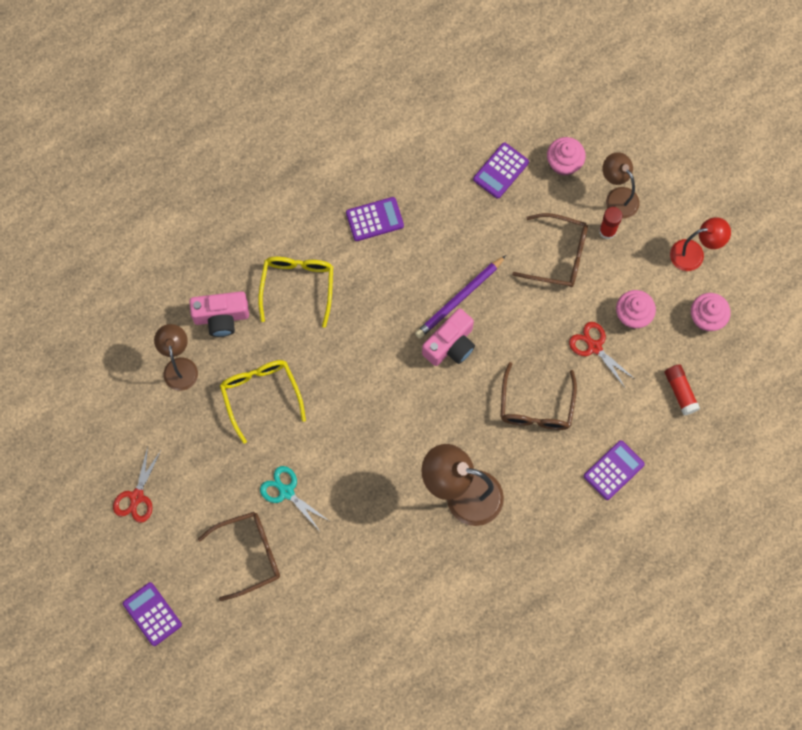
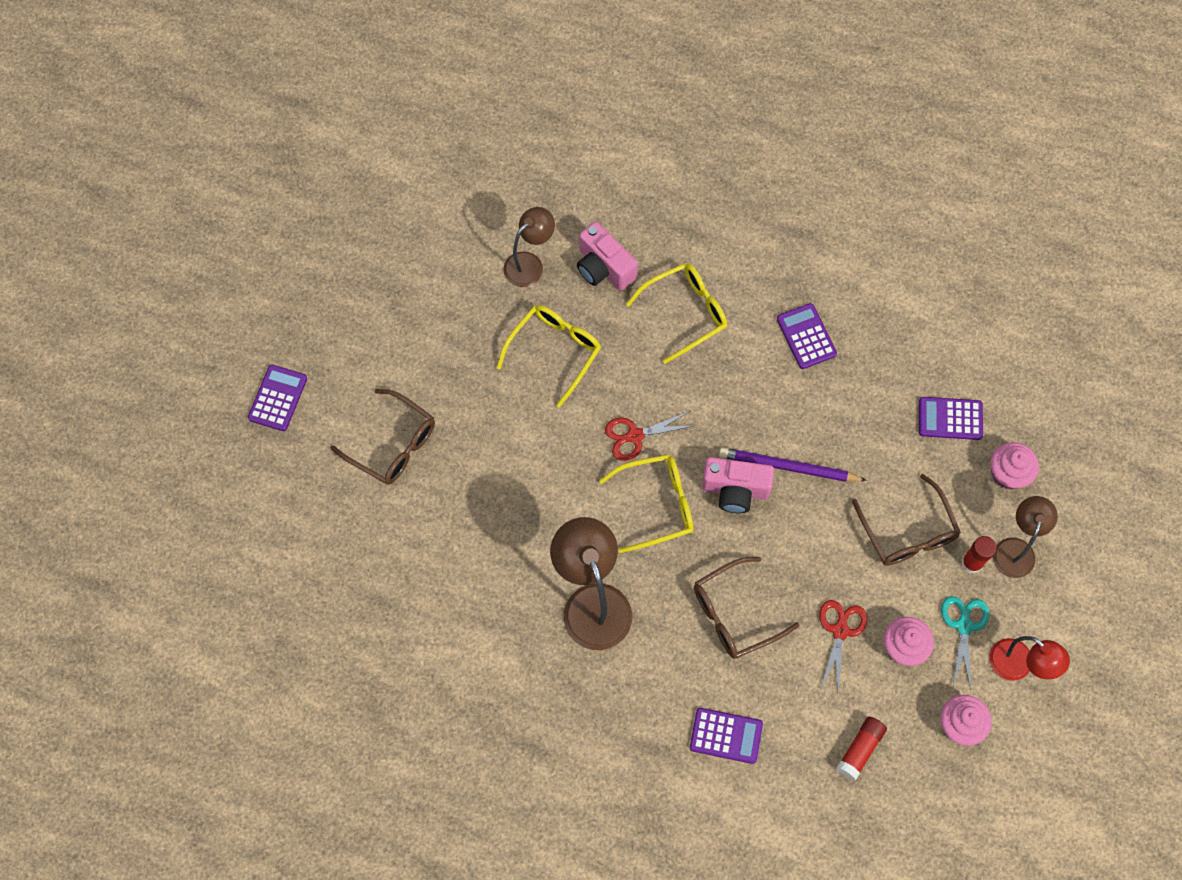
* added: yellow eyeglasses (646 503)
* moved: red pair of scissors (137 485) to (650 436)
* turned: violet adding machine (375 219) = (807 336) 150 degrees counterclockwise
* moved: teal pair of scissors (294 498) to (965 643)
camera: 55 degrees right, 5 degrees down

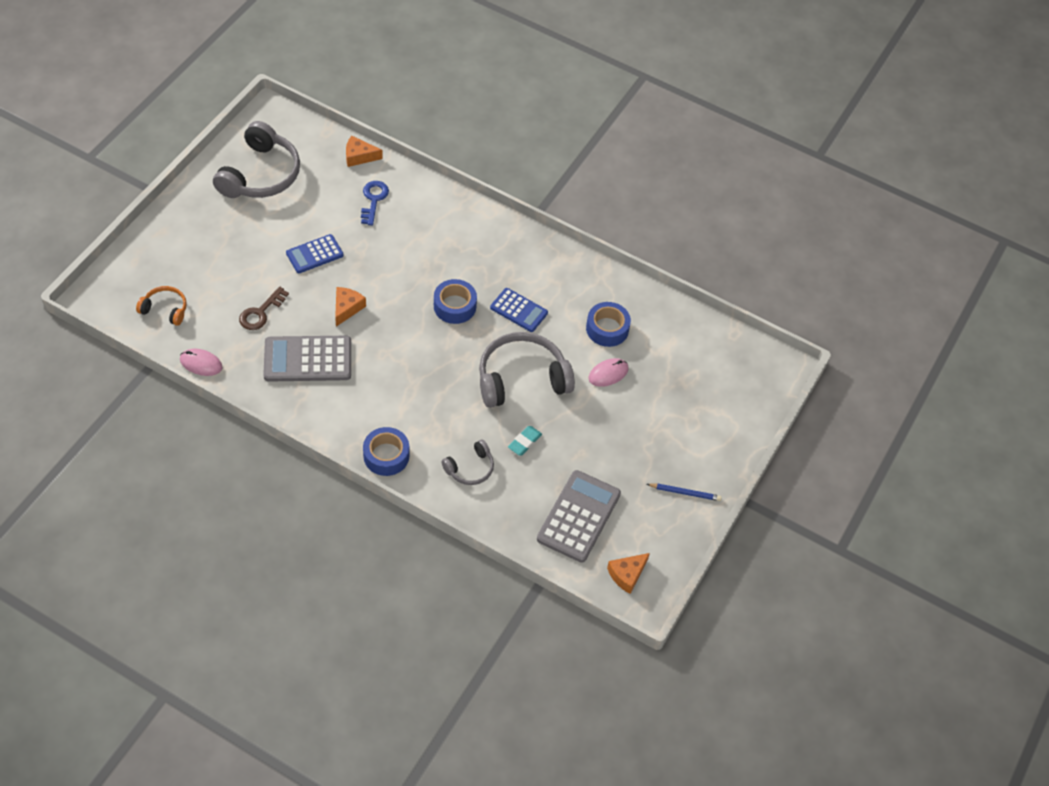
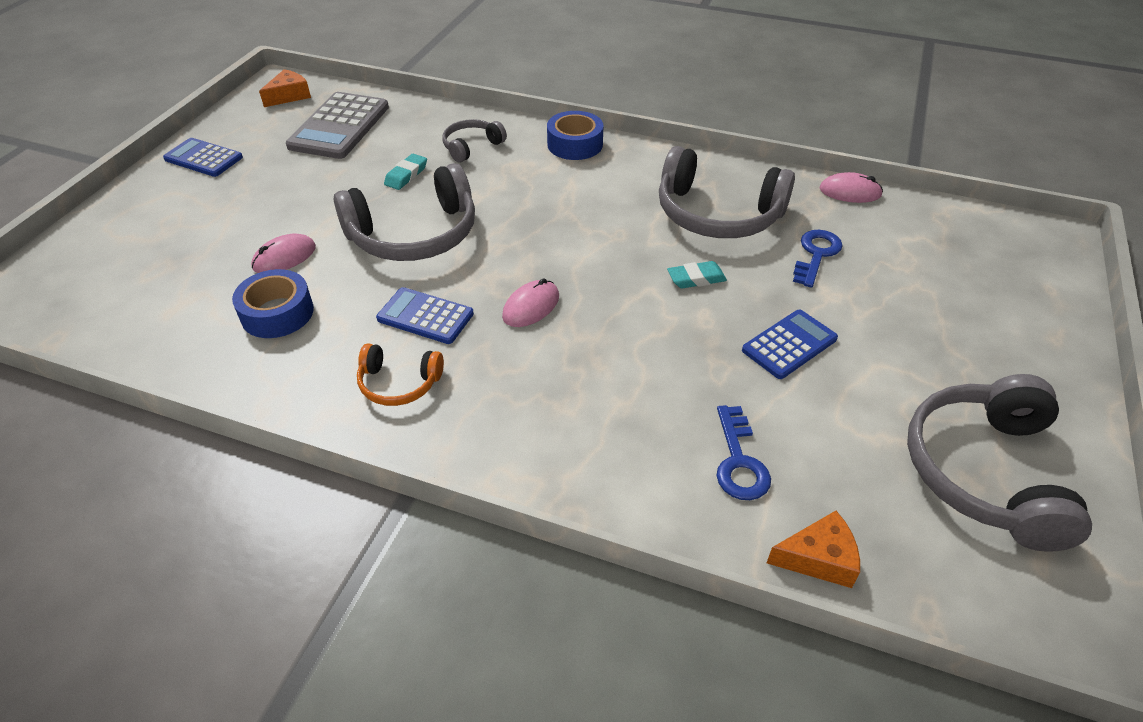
* replaced: cobalt lead pencil (684 492) to cobalt adding machine (203 157)
* moved: orange-coloured headset (161 306) to (400 374)
* replaced: cobalt roll of tape (455 301) to rose-pink mouse (530 302)
* replaced: gray adding machine (307 359) to gray headset (727 192)
* replaced: orange-coloured cheese wedge (350 307) to teal pencil eraser (697 274)
* recoloured: dark brown latchkey (264 308) to cobalt latchkey (818 259)
camera: 175 degrees right, 10 degrees down

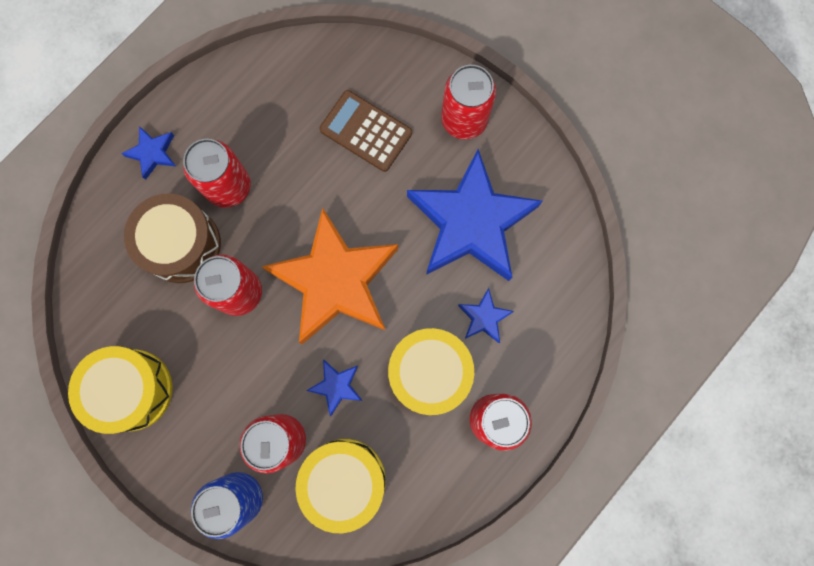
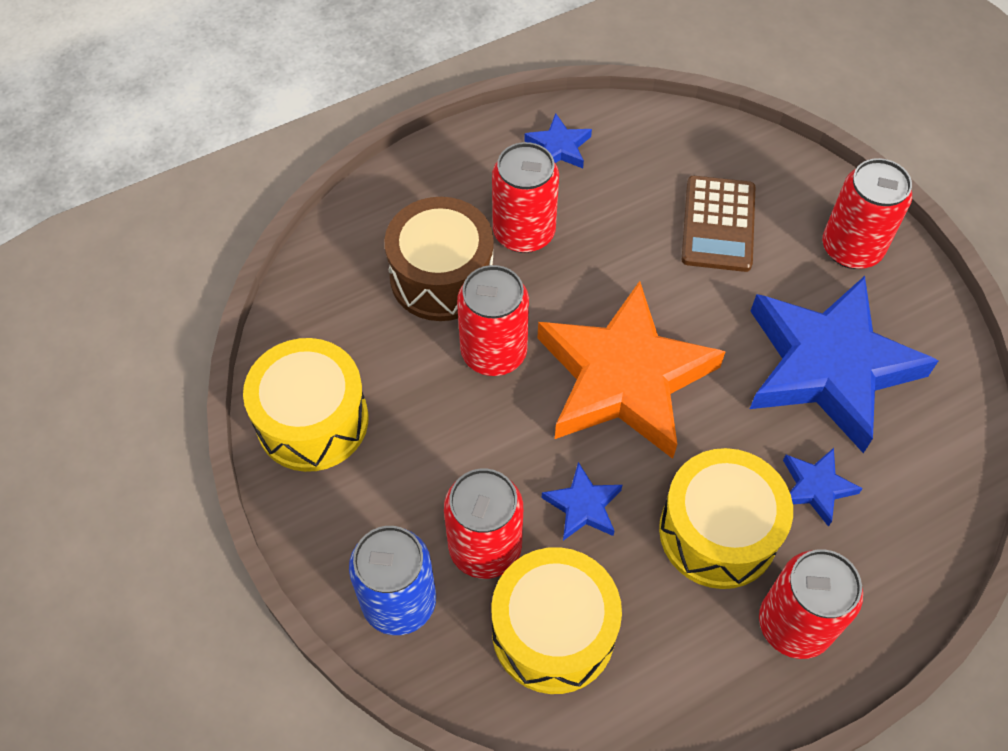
* moved: cobalt star (148 153) to (558 140)
* turned: dark brown adding machine (366 131) = (718 224) 135 degrees counterclockwise
camera: 20 degrees right, 20 degrees down

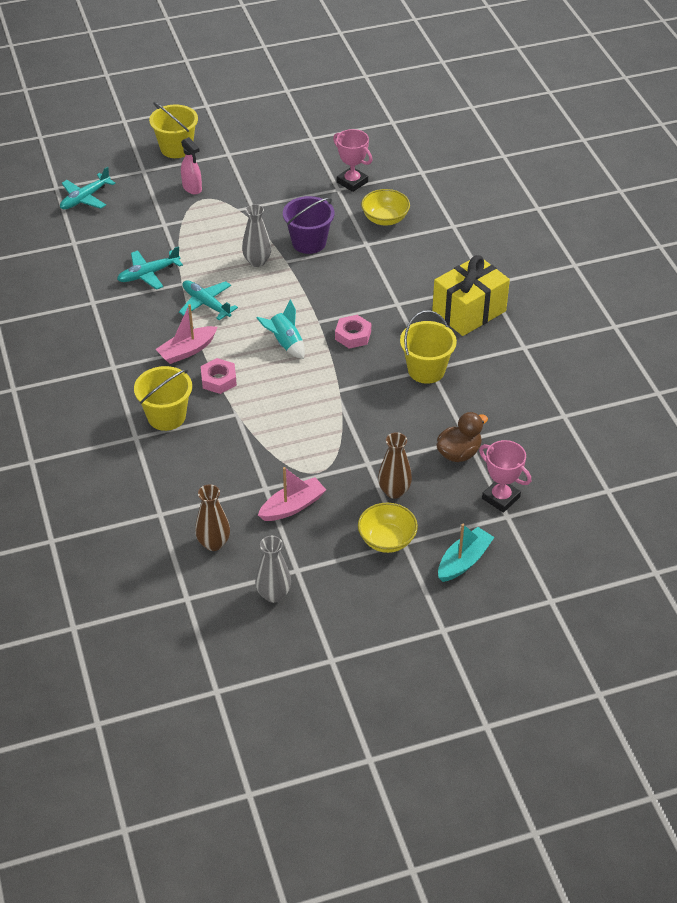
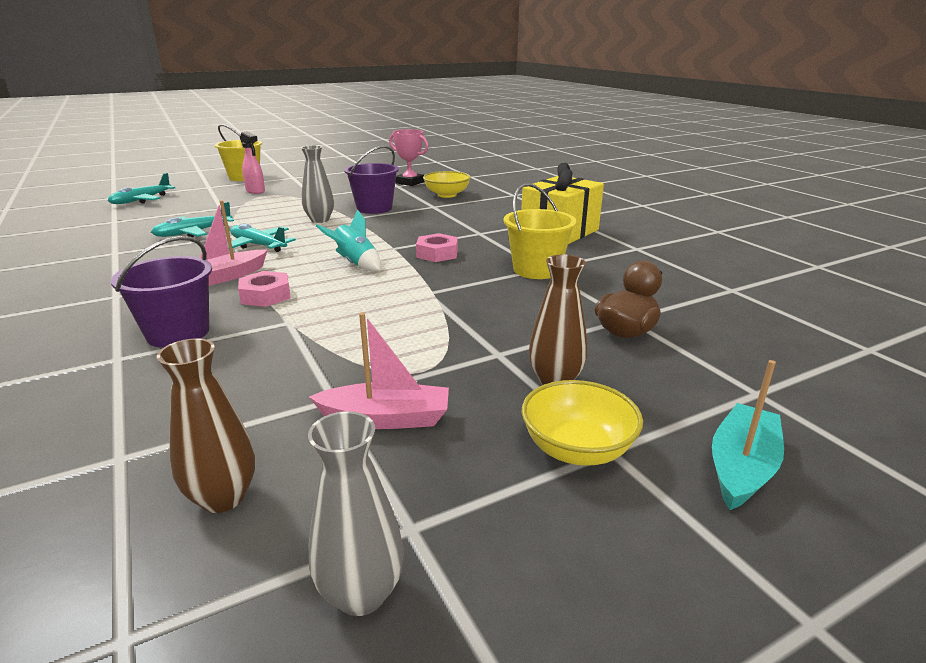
* recoloured: yellow sand bucket (163 398) to violet sand bucket (161 292)
* turned: rose-pink toy boat (292 494) = (379 370) 45 degrees clockwise
* removed: rose-pink trophy (505 476)
camera: 10 degrees left, 20 degrees down

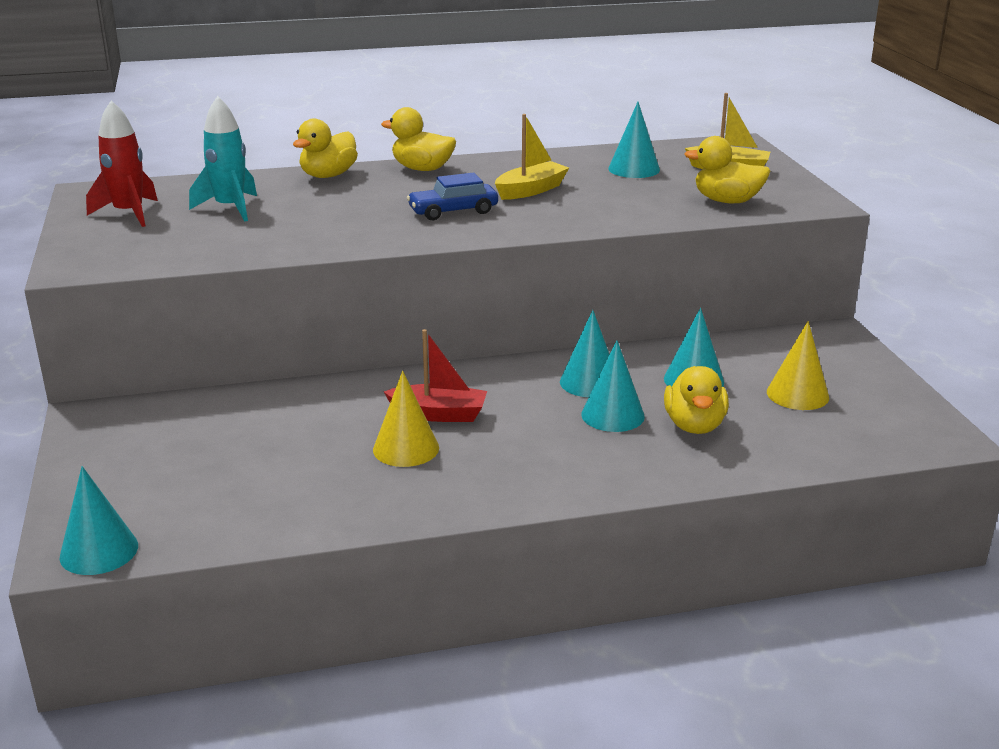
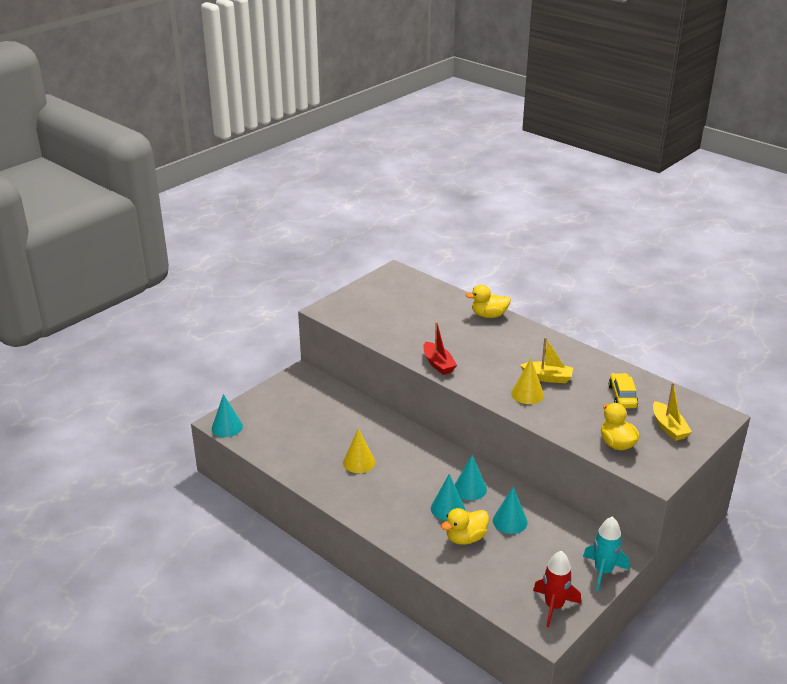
* moved: red toy boat (435 375) to (440 348)
* moved: yellow cone (798 365) to (527 381)
* moved: red toy rocket (122 163) to (557 589)
* moved: teal toy rocket (223 159) to (606 554)
* replaced: teal cone (634 140) to yellow automobile (623 390)
* removed: yellow rubber duck (418 139)
* removed: cobalt automobile (452 196)
camera: 55 degrees right, 5 degrees up

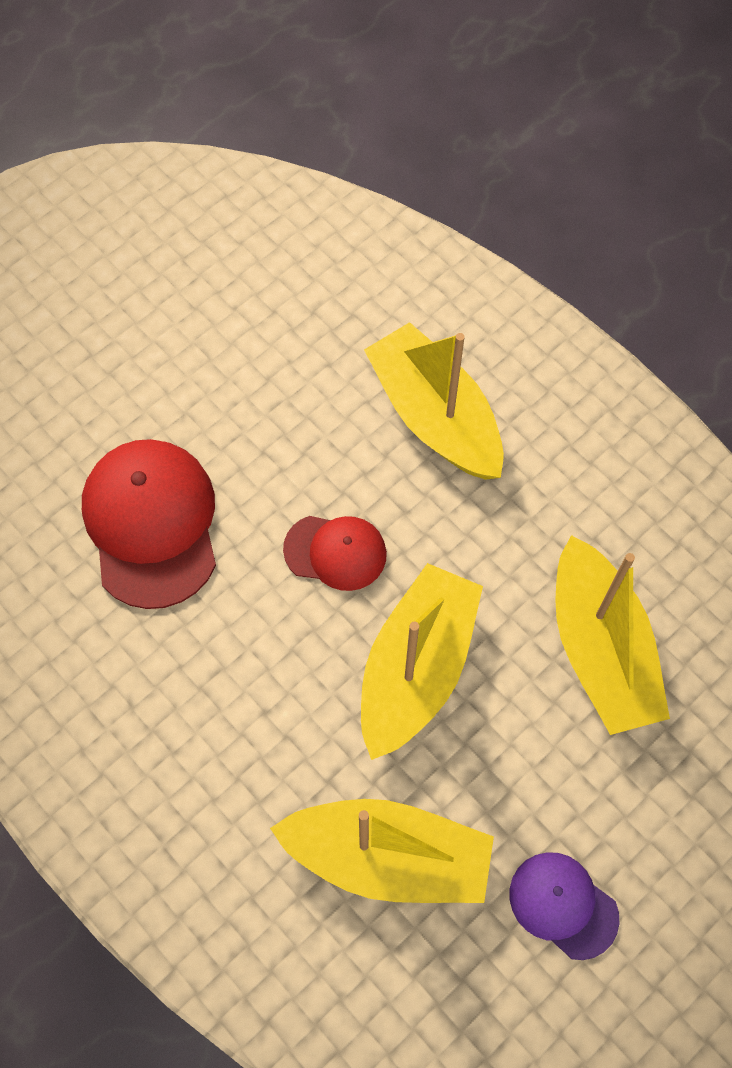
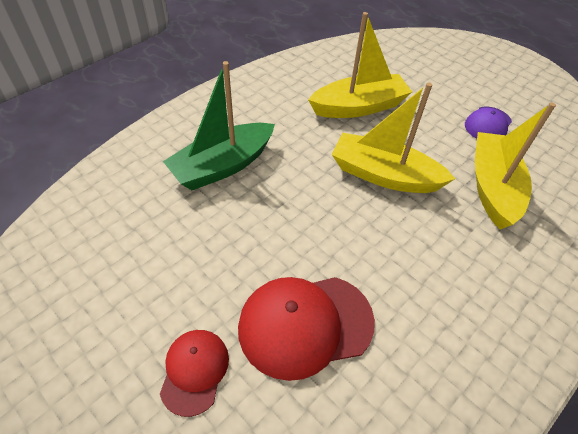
* moved: red cap (335 553) to (194 373)
* recoloured: yellow toy boat (434 401) to emerald toy boat (219 125)
camera: 95 degrees left, 15 degrees down

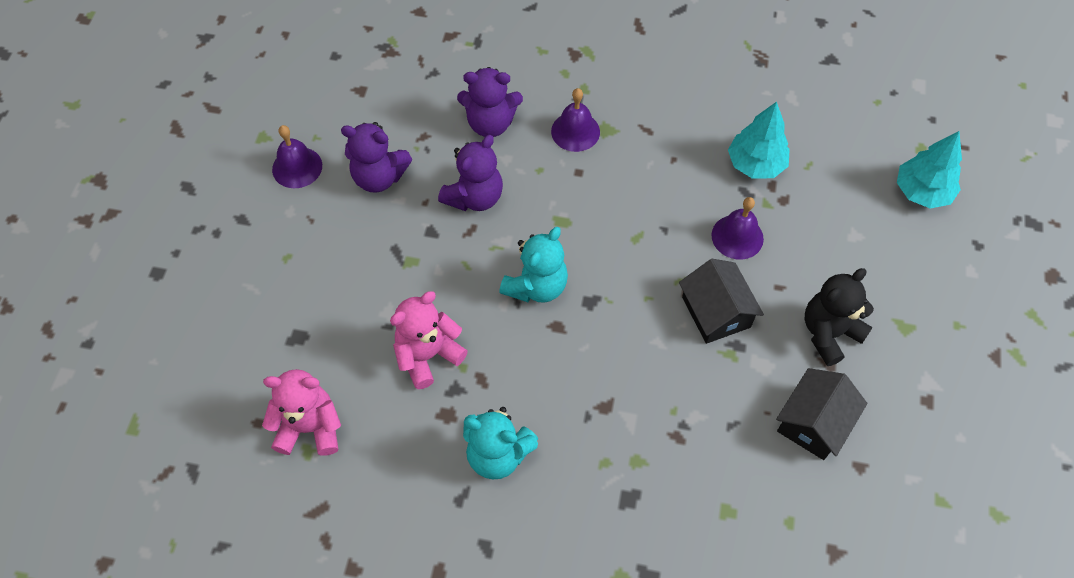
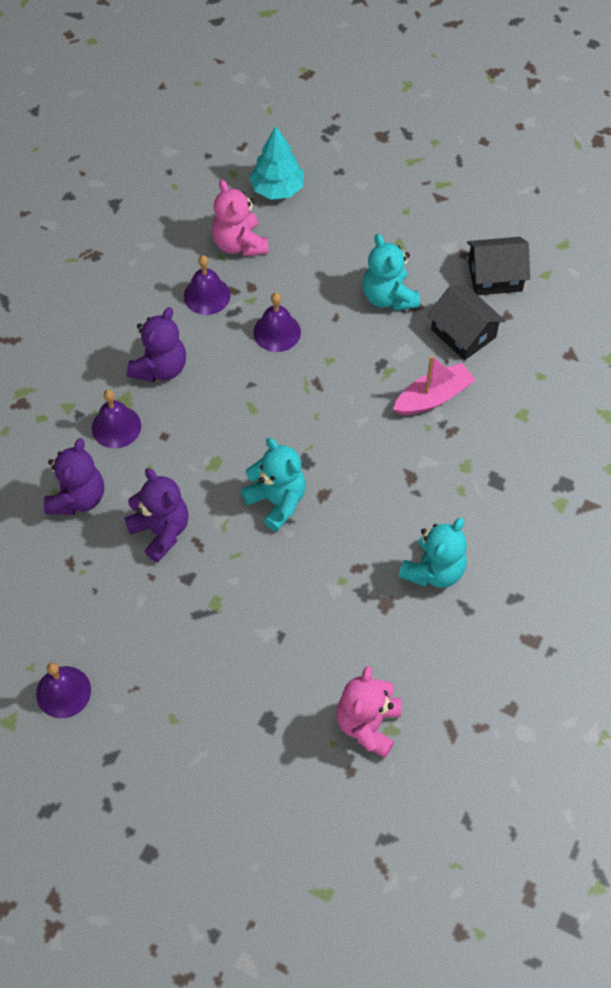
* moved: violet teddy (376 157) to (156 344)
* replaced: teal tree (759 140) to violet hand bell (207 285)
* moved: rose-pink teddy (429 340) to (240 218)
* recoloured: ebony teddy (839 317) to teal teddy (391 272)
* added: rose-pink toy boat (434 385)
* moved: ebony house (721 301) to (498 266)
camera: 75 degrees left, 0 degrees up

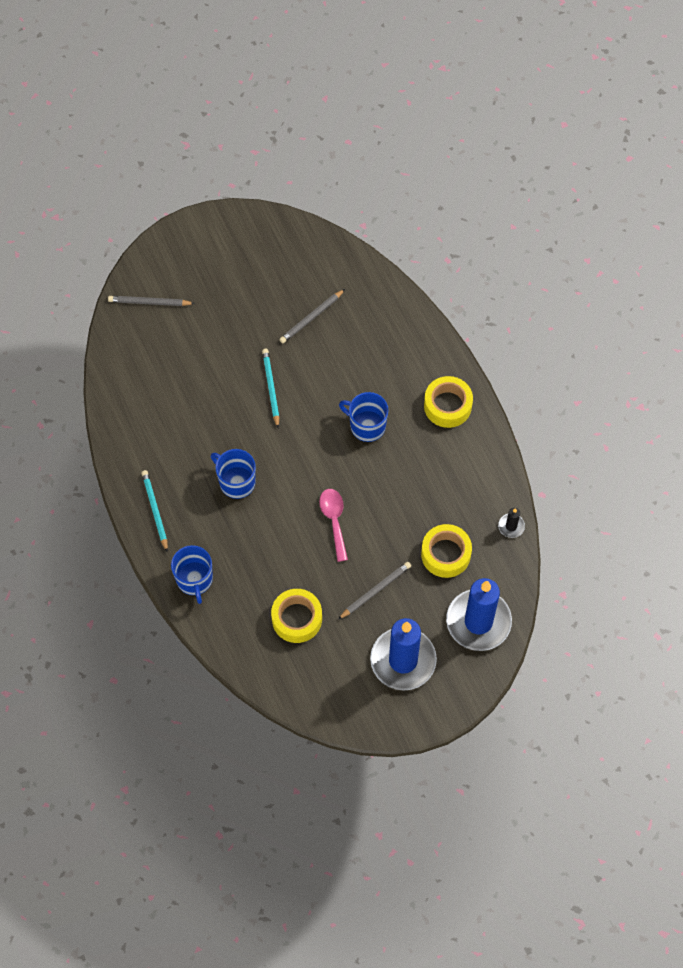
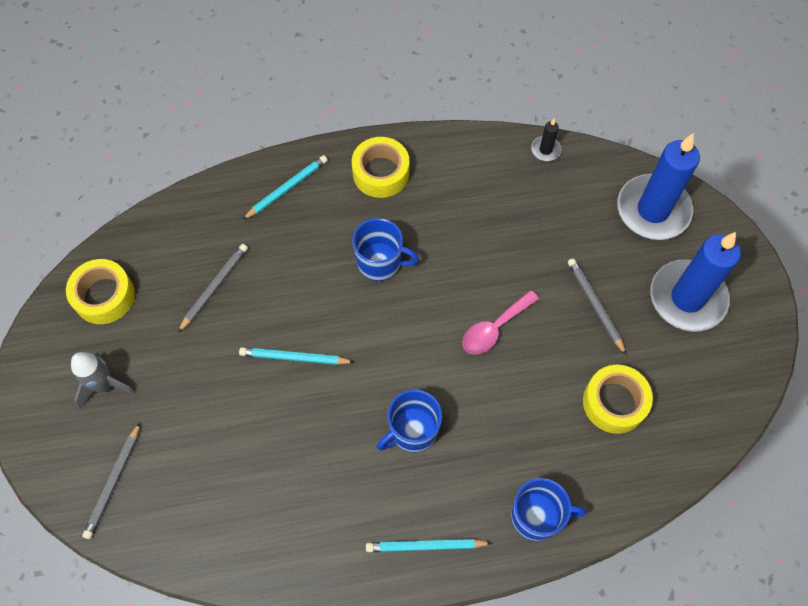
* moved: yellow roll of tape (446 551) to (100 291)
* added: gray toy rocket (103 380)
* turned: gray lead pencil (312 316) = (213 288) 120 degrees counterclockwise
* added: teal lead pencil (285 187)
* turned: cobalt coffee mug (364 417) = (385 249) 120 degrees counterclockwise
* turned: rose-pink tablespoon (333 525) = (500 322) 45 degrees counterclockwise
camera: 75 degrees left, 0 degrees up

